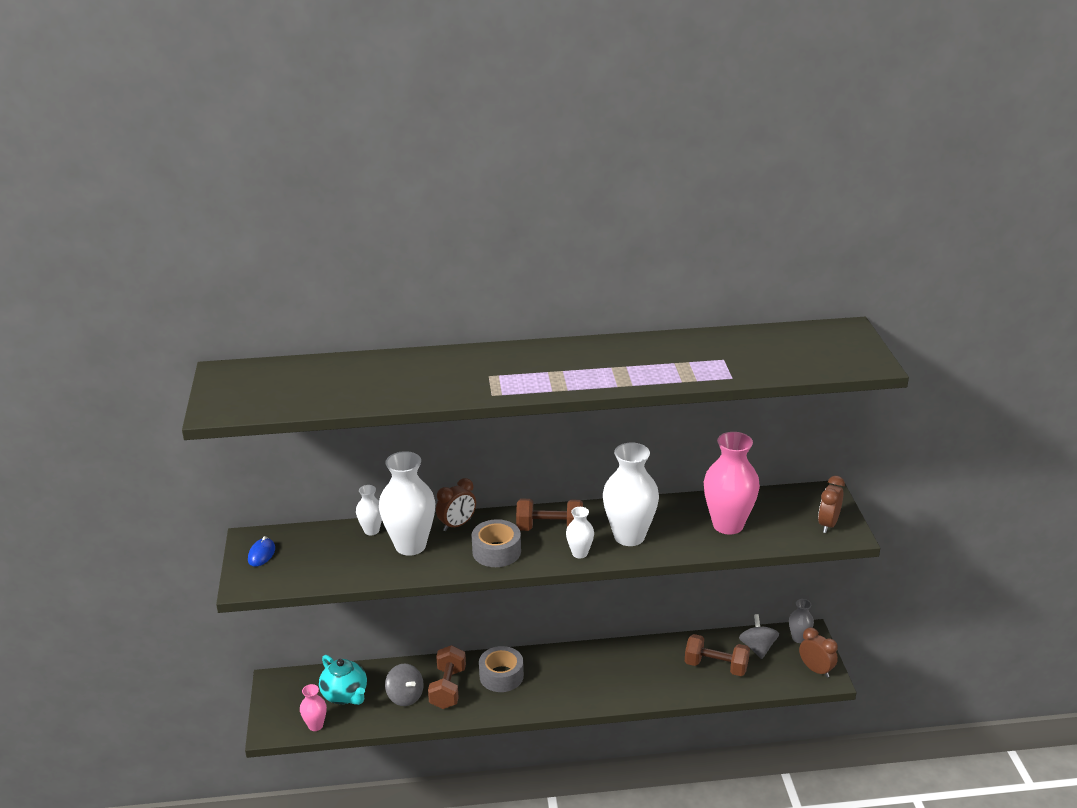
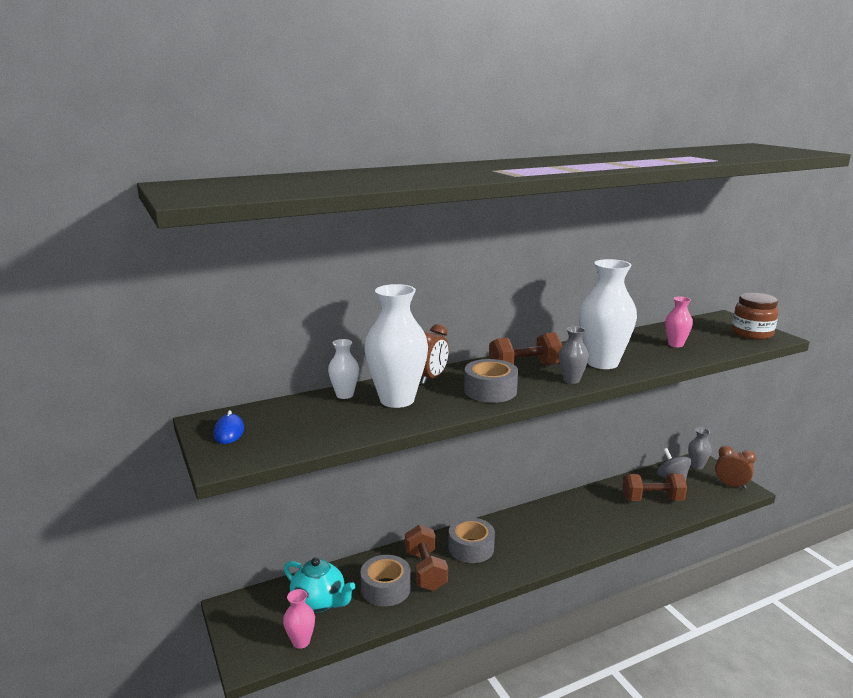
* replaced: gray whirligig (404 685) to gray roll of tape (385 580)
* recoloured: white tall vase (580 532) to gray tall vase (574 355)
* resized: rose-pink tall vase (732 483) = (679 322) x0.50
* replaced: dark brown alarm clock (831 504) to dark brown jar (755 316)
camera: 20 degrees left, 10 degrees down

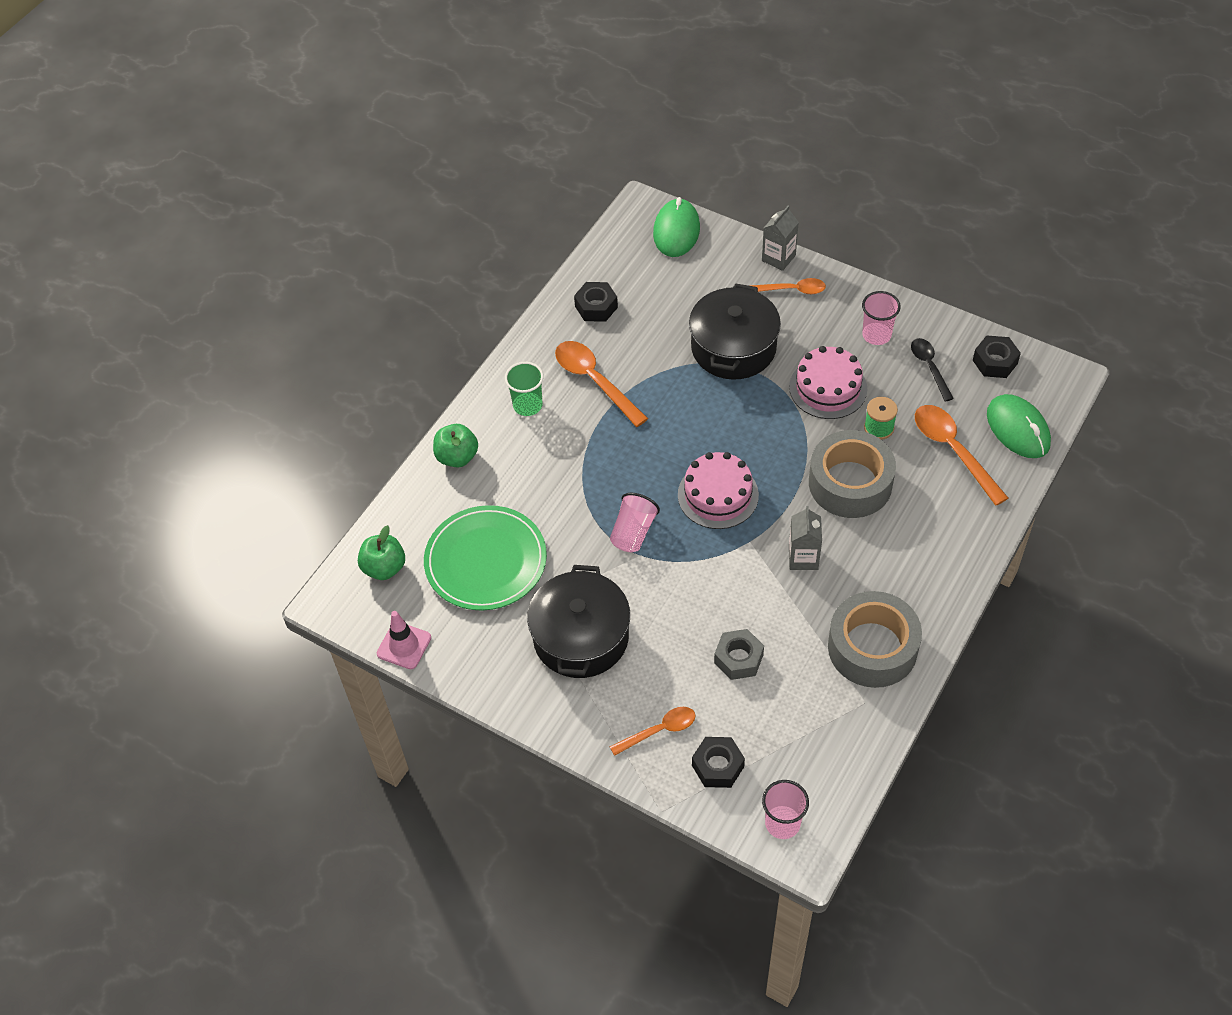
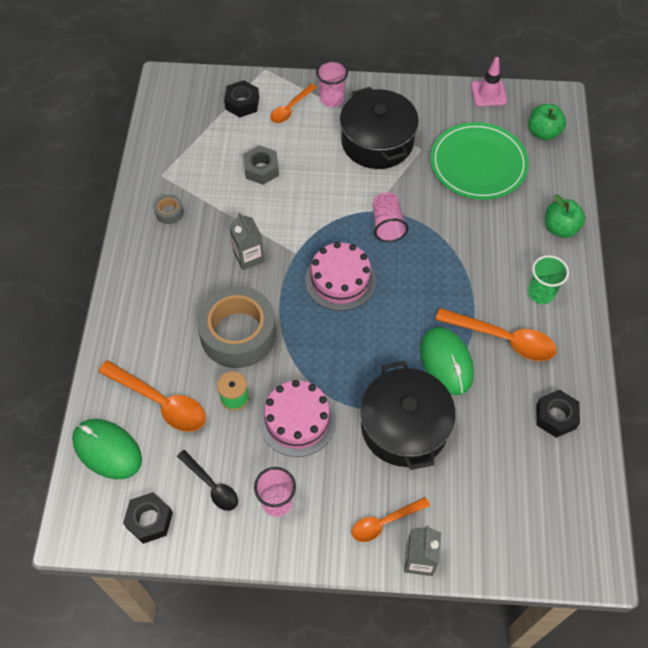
* resized: gray roll of tape (875 639) = (169 209) x0.40
* moved: rose-pink cup (785 809) to (332 83)
* moved: emerald mouse (676 227) to (447 361)
camera: 150 degrees right, 5 degrees up

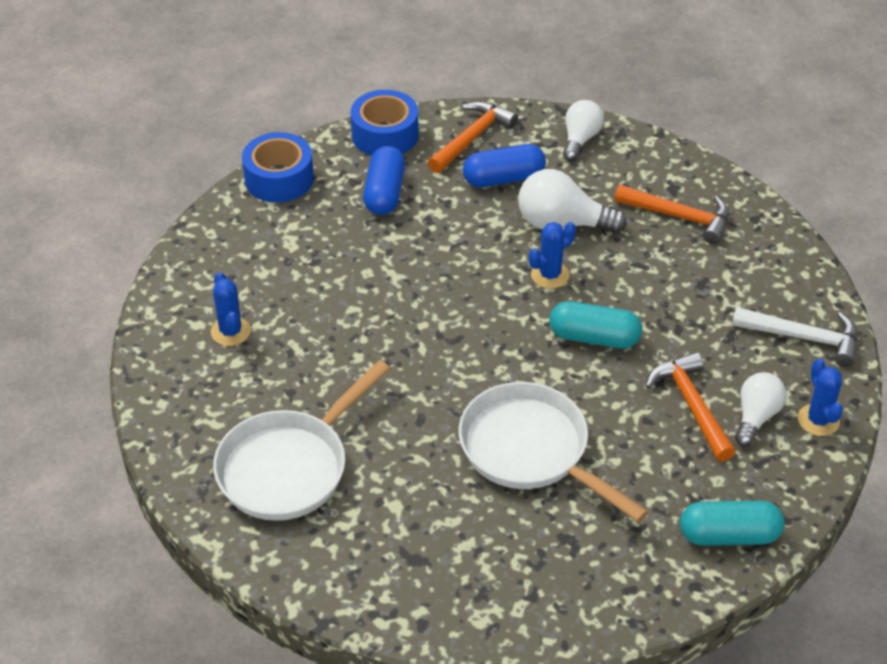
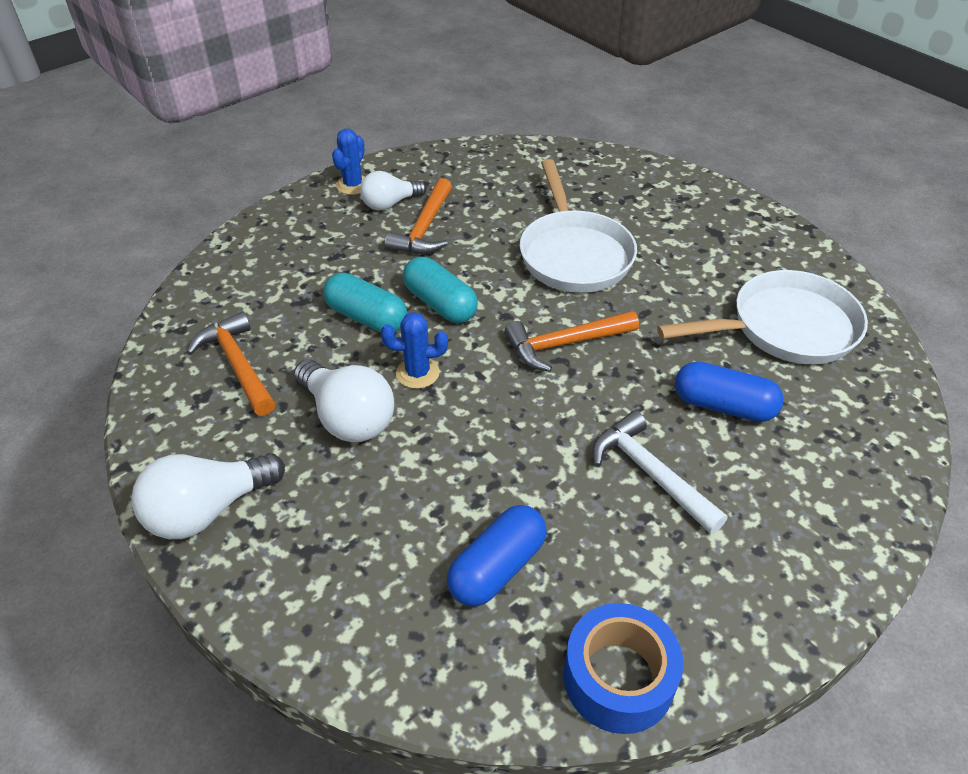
* resized: white lightbulb (583 130) = (208 496) x1.50
* moved: teal pill shape (732 523) to (365 302)
* moved: orange-coloured carpenter's hammer (473 137) to (572 341)
* moved: white carpenter's hammer (795 337) to (659 472)
* moved: cobalt pill shape (504 165) to (729 391)
* removed: cobalt saguaro cactus (231 309)
* removed: cobalt roll of tape (385 123)
camera: 145 degrees left, 0 degrees up

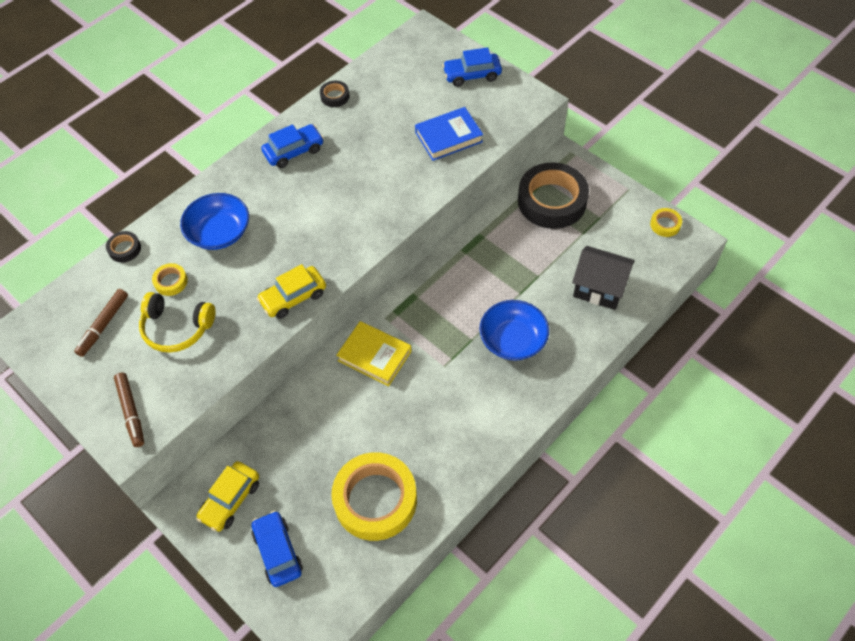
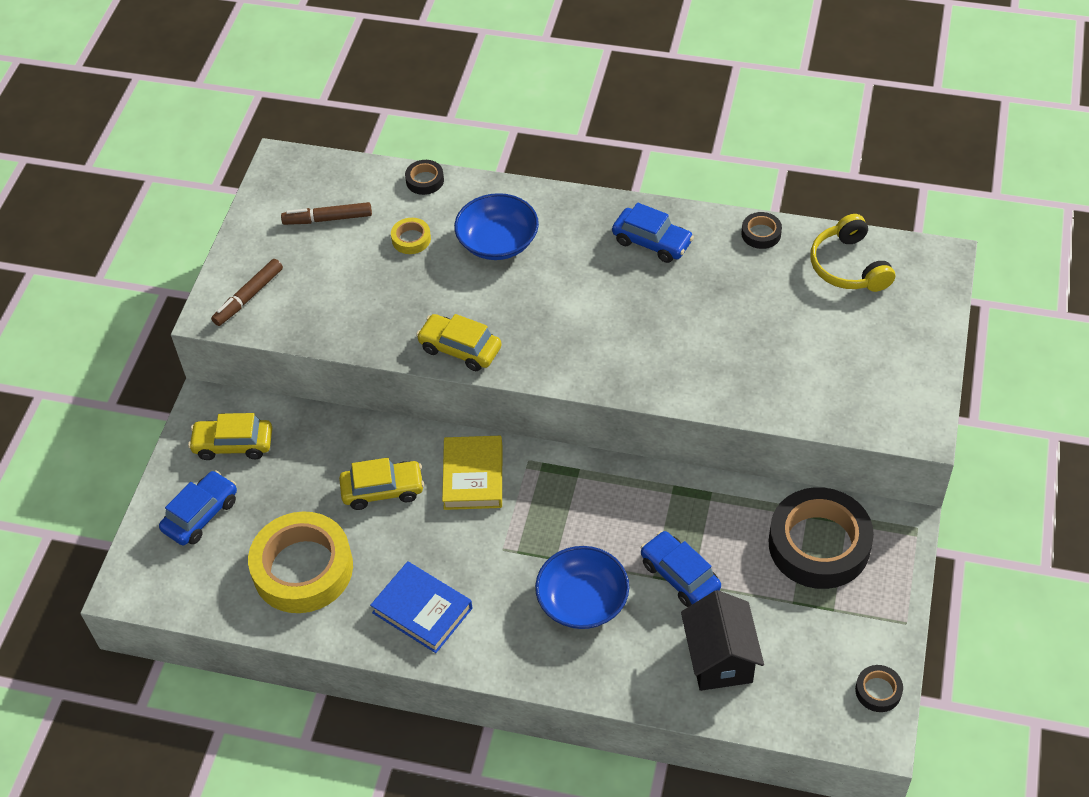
* added: yellow automobile (381 484)
* moved: cobalt book (449 134) to (421 607)
* moved: cobalt automobile (472 67) to (681 569)
* moved: yellow headset (177 322) to (852 253)
* recoloured: yellow roll of tape (666 222) to ebony roll of tape (879 688)
camera: 60 degrees right, 5 degrees down

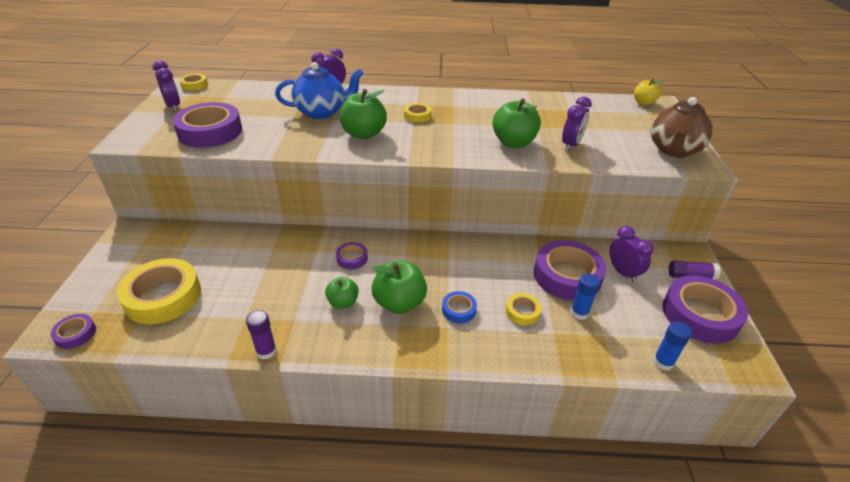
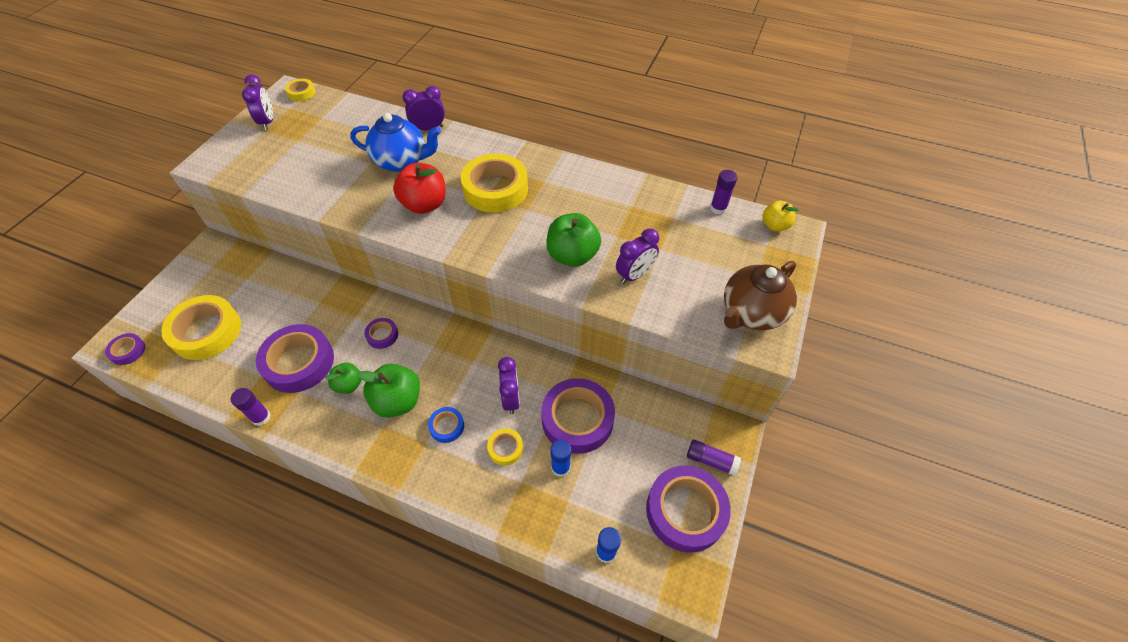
* moved: violet roll of tape (207 125) to (295 358)
* recoloured: emerald apple (363 114) to red apple (419 188)
* resized: yellow roll of tape (417 113) = (494 183) x2.11
* moved: violet alarm clock (631 254) to (509 385)
* added: violet glue stick (724 192)
camera: 20 degrees right, 15 degrees up

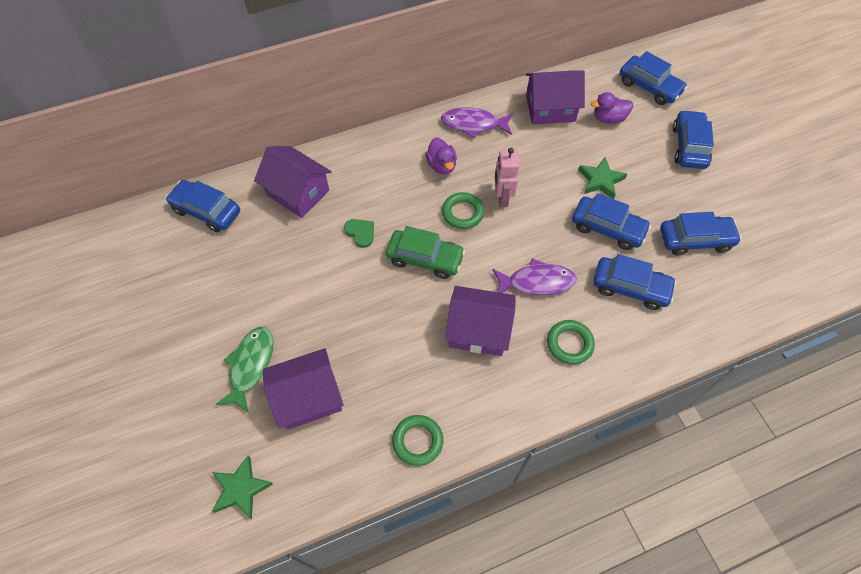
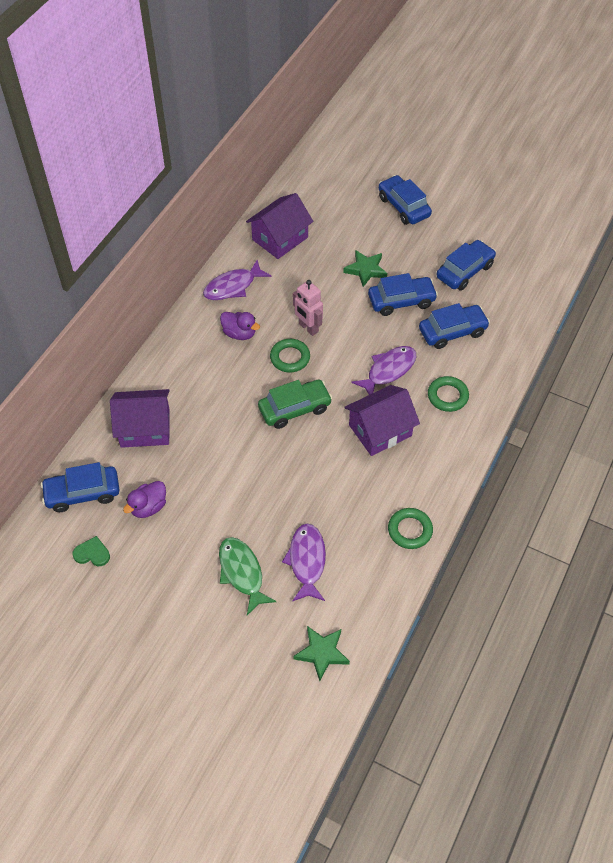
* moved: emerald heart shape (359 233) to (91 551)
* moved: violet rubber duck (612 108) to (144 499)
* replaced: violet house (303 389) to violet fish (304 562)
* removed: cobalt automobile (654 78)
camera: 40 degrees left, 5 degrees down

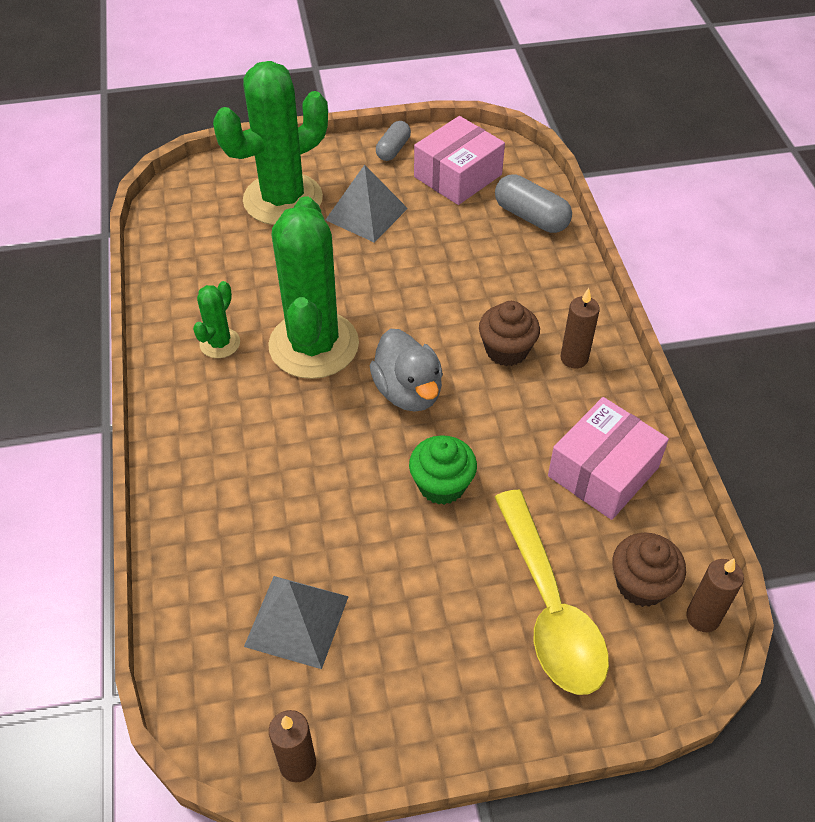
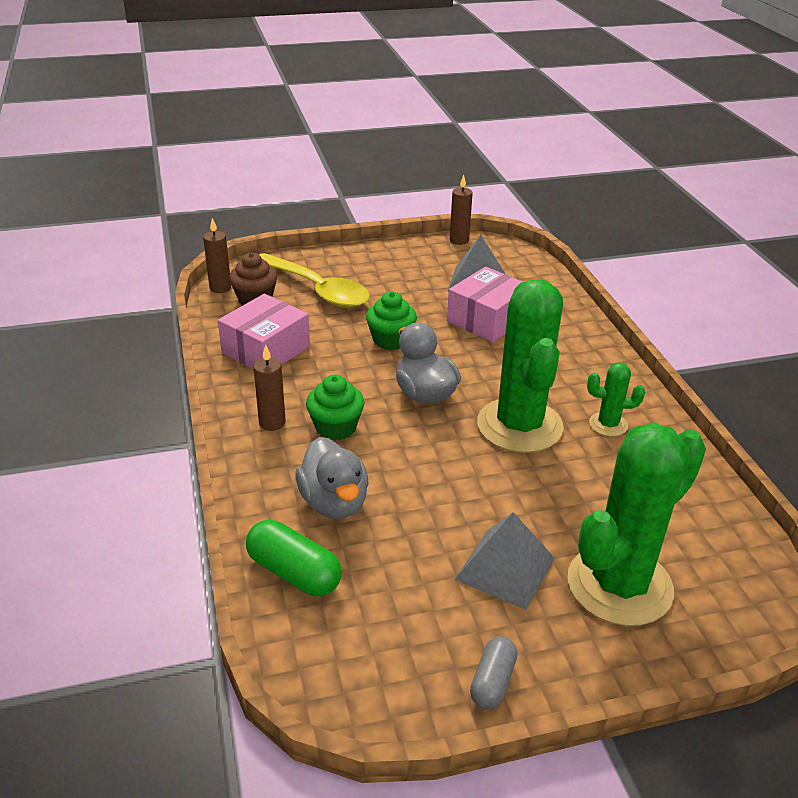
* recoloured: gray pill shape (533 203) to emerald pill shape (294 558)
* turned: yellow tablespoon (552 592) = (314 280) 150 degrees clockwise
* added: gray rubber duck (332 478)
* recoloured: dark brown muffin (509 333) to emerald muffin (335 407)
* moved: rose-pink parcel (459 160) to (484 304)
* turned: emerald saguaro cactus (216 319) = (616 399) 75 degrees clockwise
camera: 175 degrees right, 15 degrees down

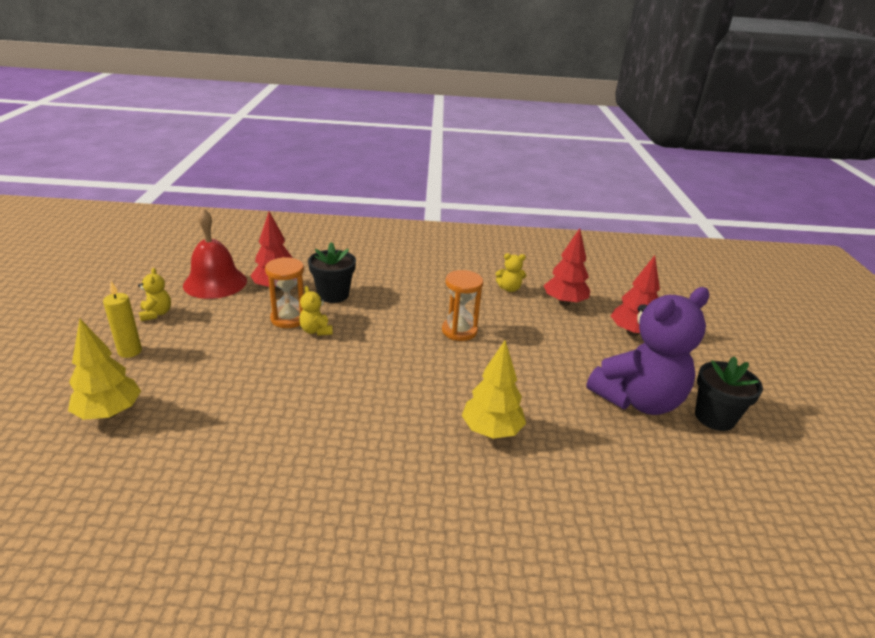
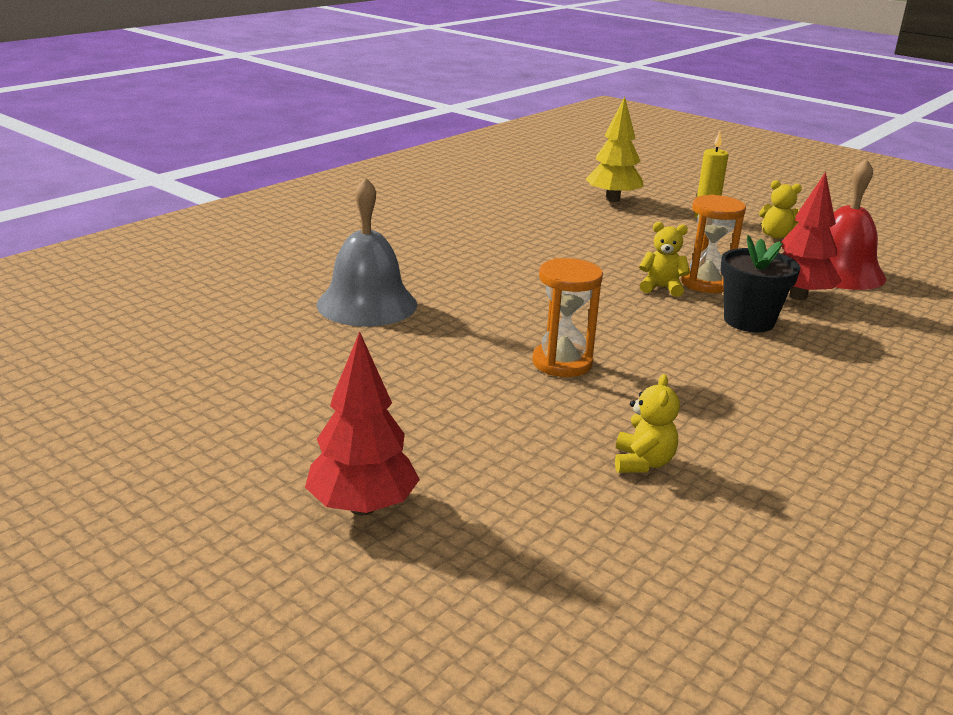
* replaced: yellow tree (494 389) to gray hand bell (367 252)
* turned: yellow teddy (510 272) = (647 423) 150 degrees clockwise
* removed: red tree (566 267)
* removed: violet teddy (647 351)
* removed: ebony potted plant (729 393)
camera: 130 degrees right, 5 degrees down

